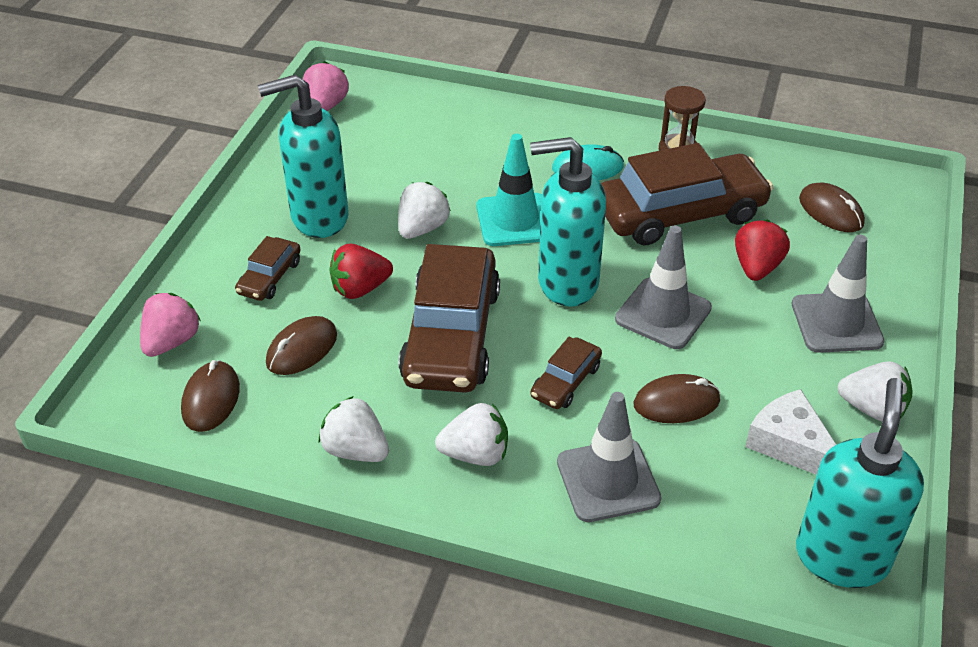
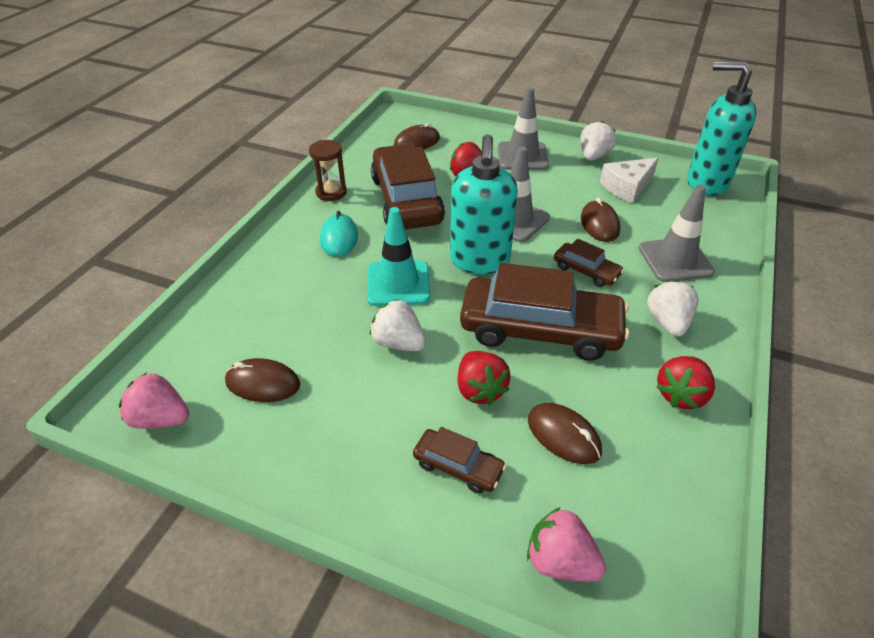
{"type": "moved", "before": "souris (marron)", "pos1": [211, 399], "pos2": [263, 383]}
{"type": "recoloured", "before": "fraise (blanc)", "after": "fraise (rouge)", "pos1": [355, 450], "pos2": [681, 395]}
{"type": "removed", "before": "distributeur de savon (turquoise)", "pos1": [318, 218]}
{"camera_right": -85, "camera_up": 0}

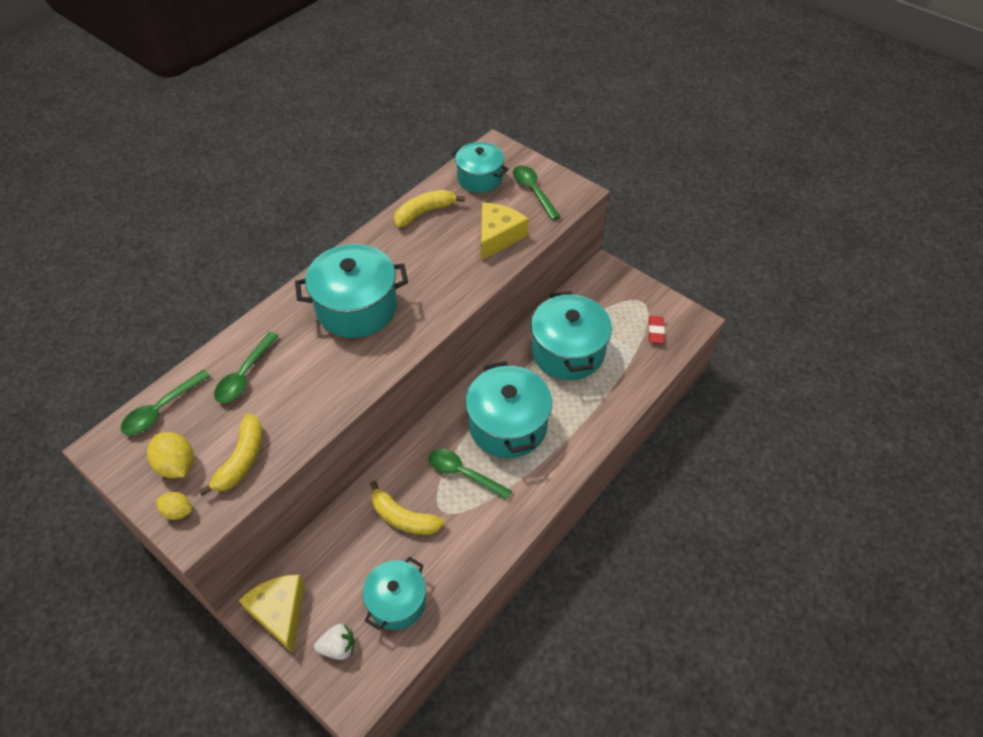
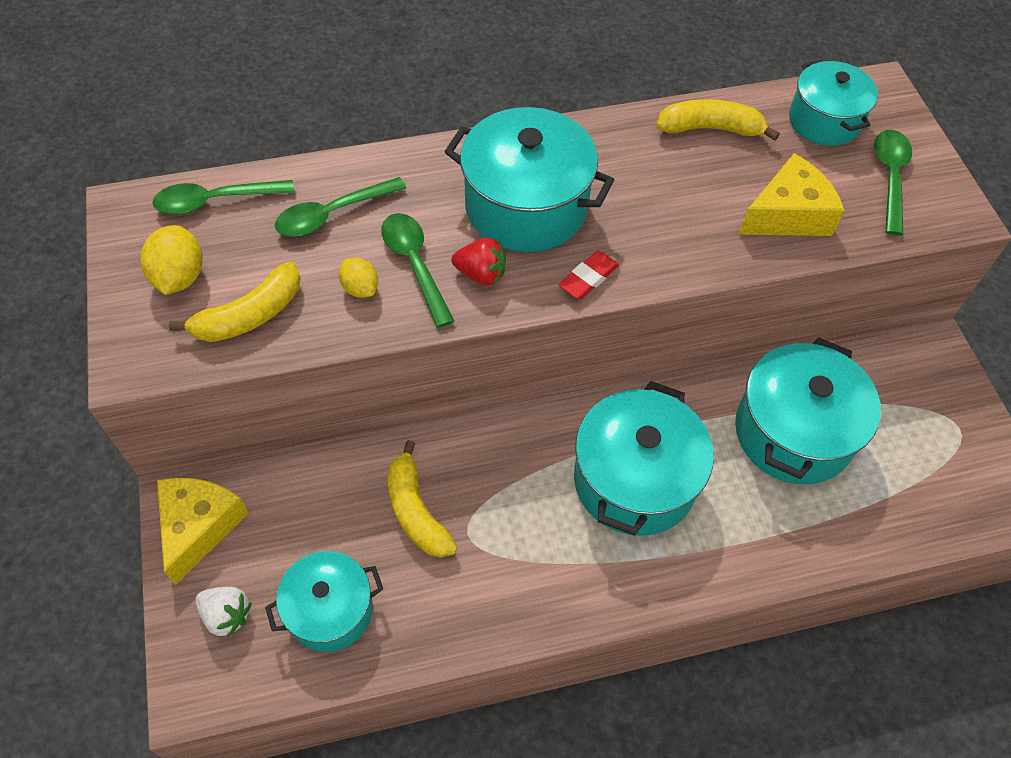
{"type": "moved", "before": "citron (jaune)", "pos1": [178, 511], "pos2": [360, 288]}
{"type": "moved", "before": "cuillère (vert)", "pos1": [463, 473], "pos2": [415, 264]}
{"type": "added", "after": "fraise (rouge)", "pos2": [481, 274]}
{"type": "moved", "before": "gomme (rouge)", "pos1": [655, 331], "pos2": [588, 278]}
{"camera_right": 35, "camera_up": 5}

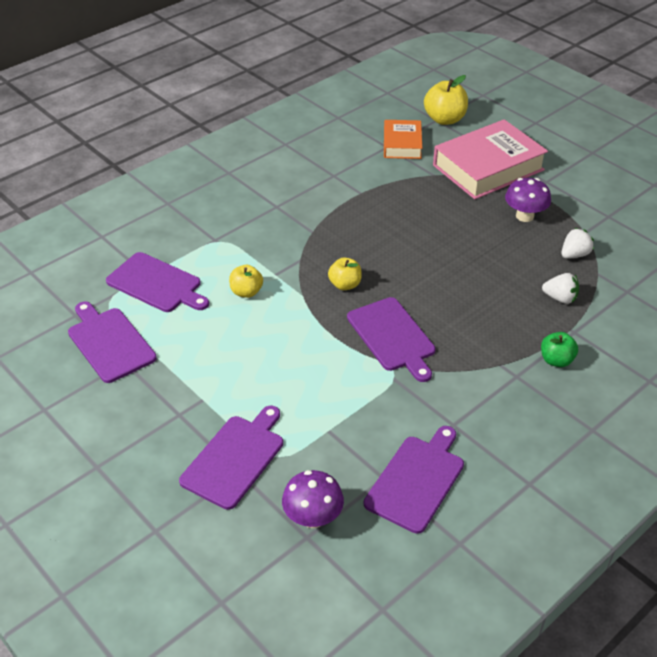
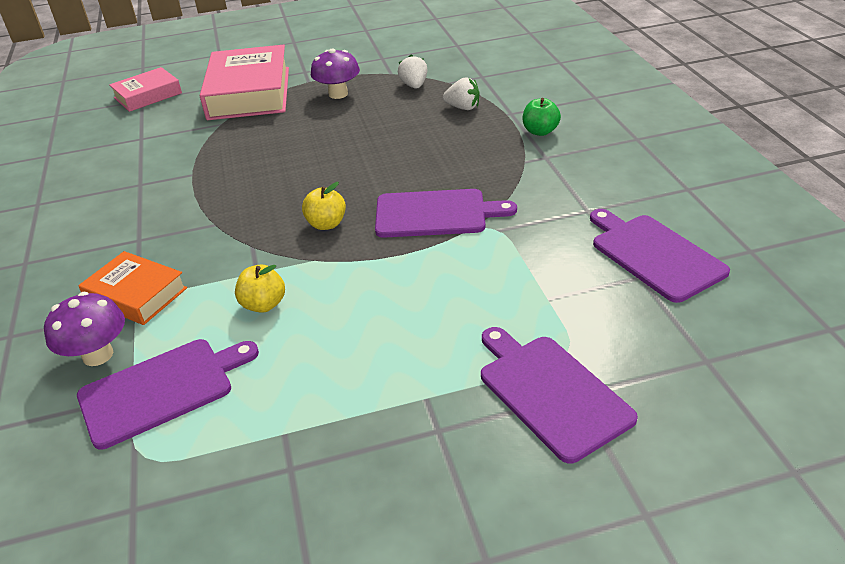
{"type": "moved", "before": "champignon (violet)", "pos1": [313, 518], "pos2": [98, 355]}
{"type": "moved", "before": "livre (orange)", "pos1": [402, 144], "pos2": [136, 295]}
{"type": "replaced", "before": "pomme (jaune)", "after": "livre (rose)", "pos1": [444, 119], "pos2": [148, 95]}
{"type": "turned", "before": "fraise (blanc)", "pos1": [560, 298], "pos2": [463, 107], "turn": 60}
{"type": "removed", "before": "planche à découper (violet)", "pos1": [109, 342]}
{"camera_right": -60, "camera_up": -5}

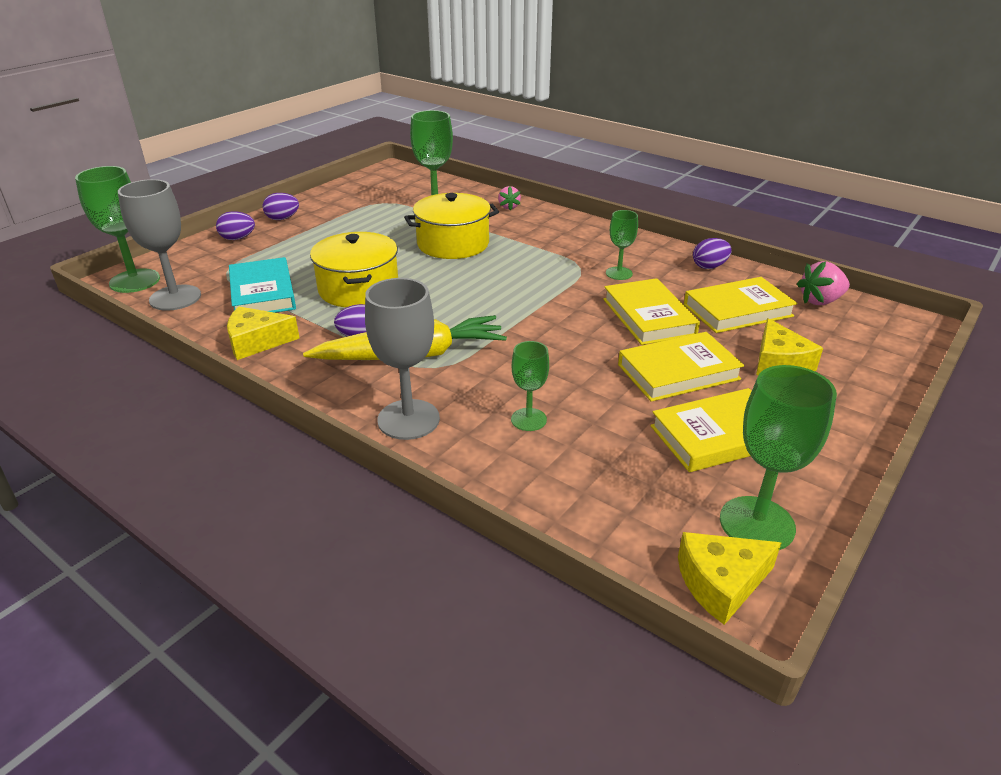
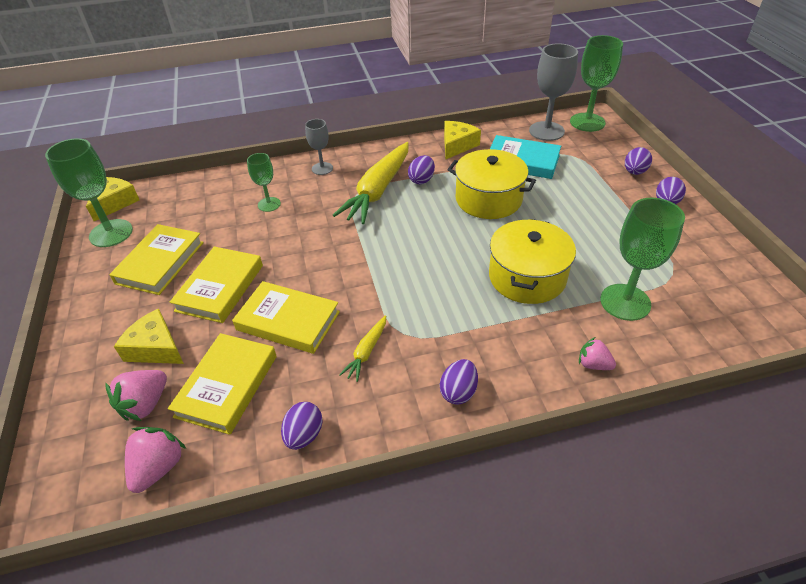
{"type": "added", "after": "fraise (rose)", "pos2": [145, 404]}
{"type": "resized", "before": "verre à pied (gris)", "pos1": [408, 419], "pos2": [322, 168], "scale": 0.58}
{"type": "replaced", "before": "verre à pied (vert)", "after": "carotte (jaune)", "pos1": [619, 273], "pos2": [366, 352]}
{"type": "added", "after": "œuf (violet)", "pos2": [458, 392]}
{"camera_right": 130, "camera_up": 10}

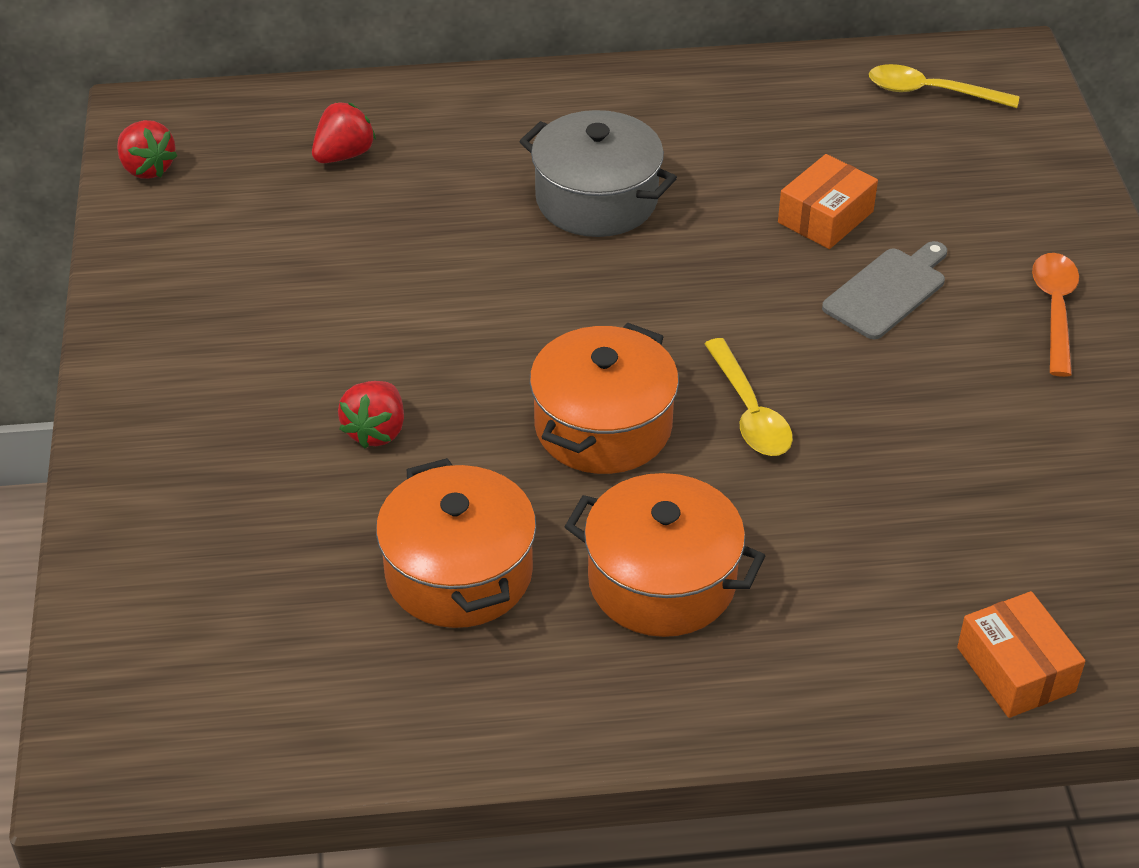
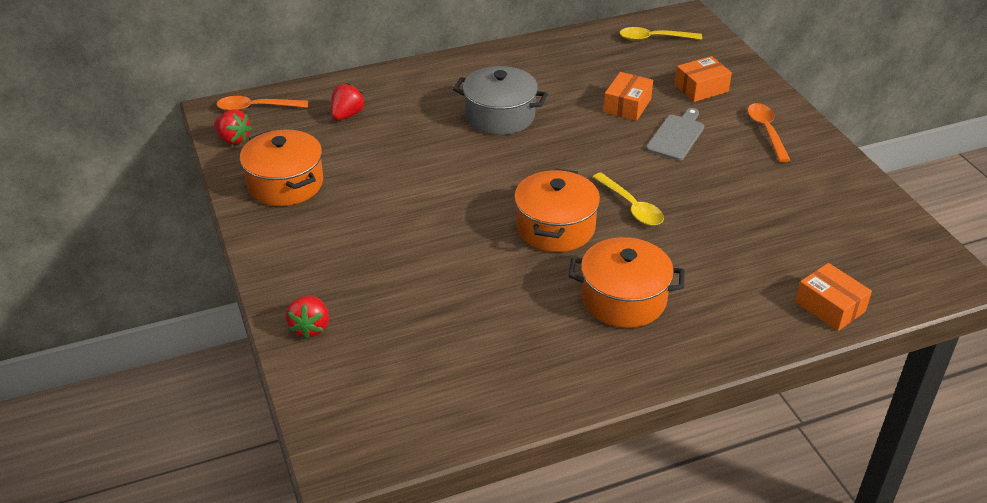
{"type": "added", "after": "cuillère (orange)", "pos2": [256, 108]}
{"type": "moved", "before": "marmite (orange)", "pos1": [459, 573], "pos2": [285, 184]}
{"type": "moved", "before": "fraise (rouge)", "pos1": [376, 431], "pos2": [310, 328]}
{"type": "added", "after": "boîte (orange)", "pos2": [701, 88]}
{"camera_right": -15, "camera_up": -5}

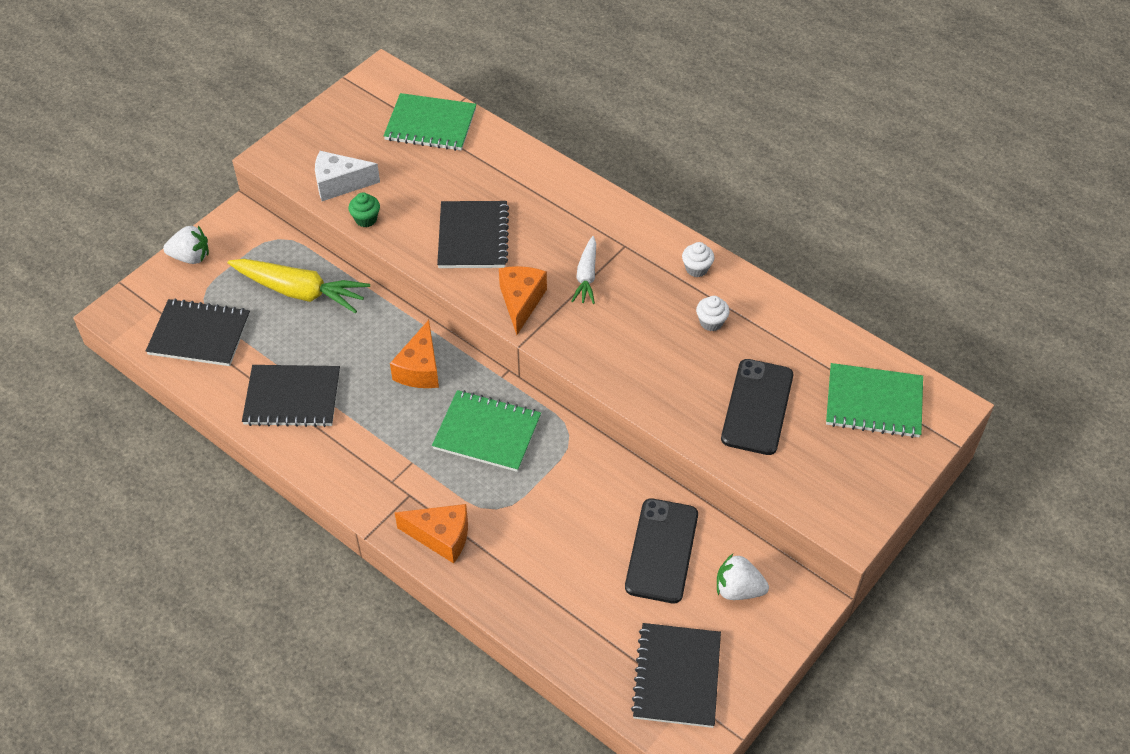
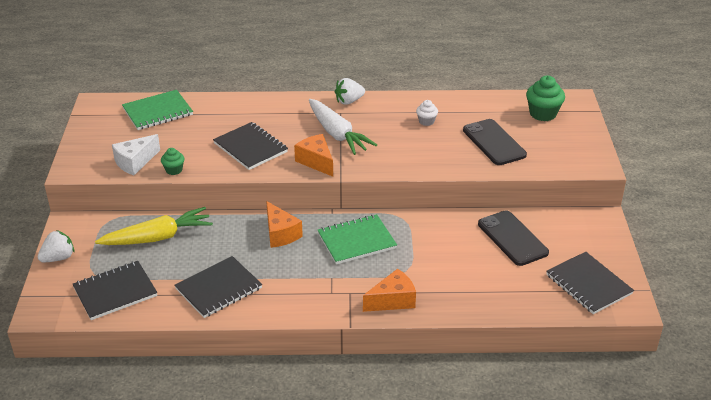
{"type": "resized", "before": "carotte (blanc)", "pos1": [586, 276], "pos2": [337, 134], "scale": 1.74}
{"type": "moved", "before": "fraise (blanc)", "pos1": [738, 589], "pos2": [349, 101]}
{"type": "replaced", "before": "carnet (vert)", "after": "muffin (vert)", "pos1": [873, 403], "pos2": [543, 114]}
{"type": "removed", "before": "muffin (blanc)", "pos1": [696, 269]}
{"camera_right": -40, "camera_up": -15}

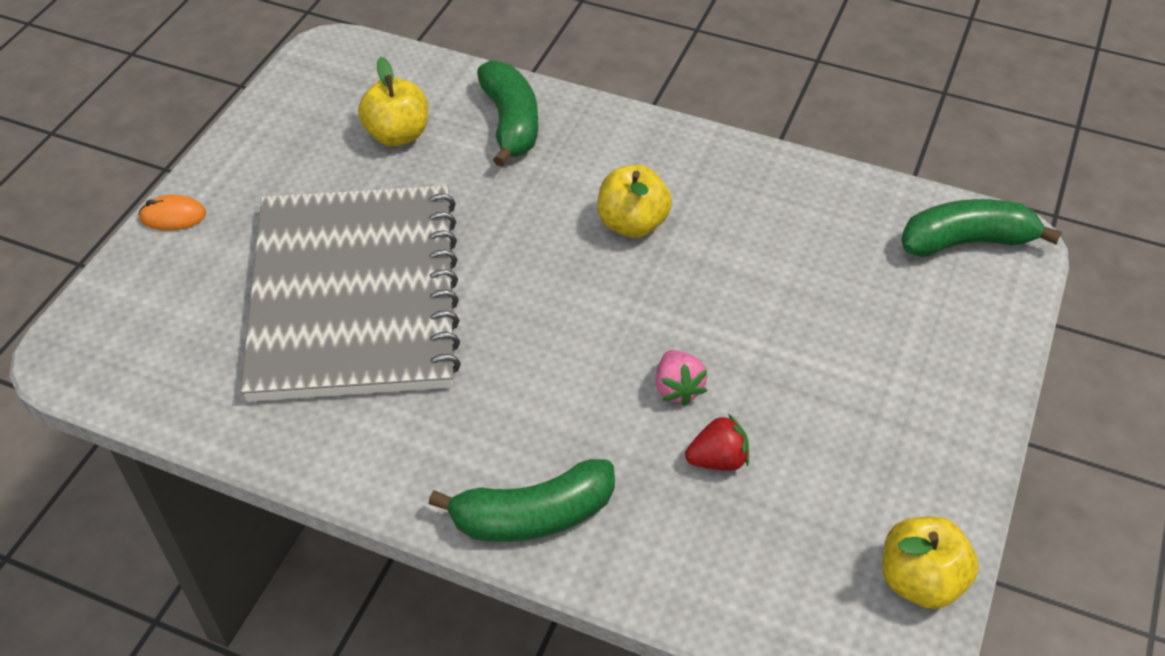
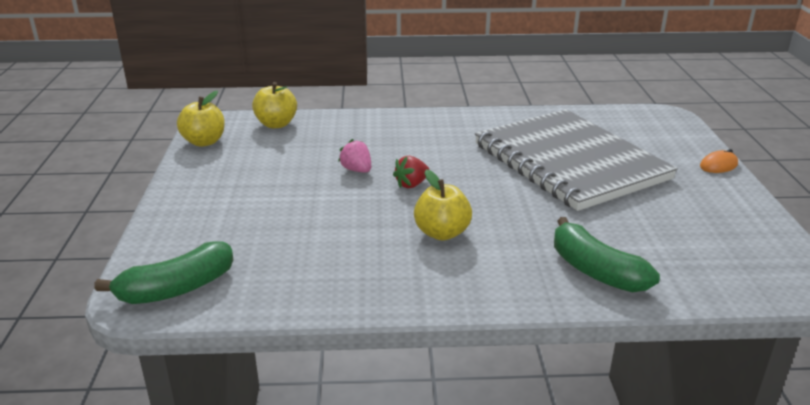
{"type": "moved", "before": "pomme (jaune)", "pos1": [397, 135], "pos2": [276, 124]}
{"type": "moved", "before": "fraise (rouge)", "pos1": [718, 460], "pos2": [411, 184]}
{"type": "removed", "before": "banane (vert)", "pos1": [533, 516]}
{"camera_right": 155, "camera_up": -20}

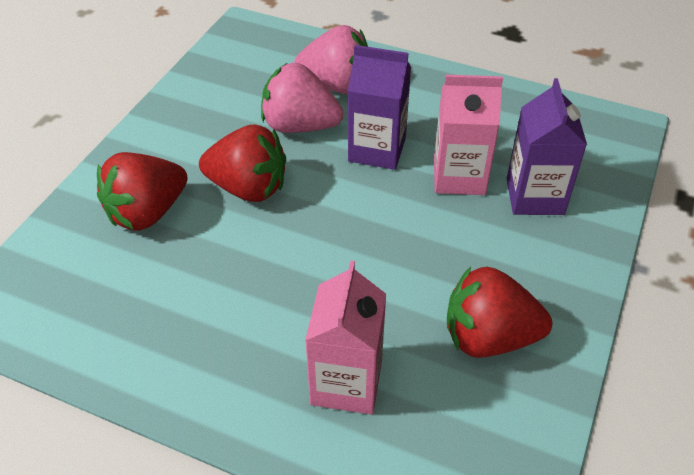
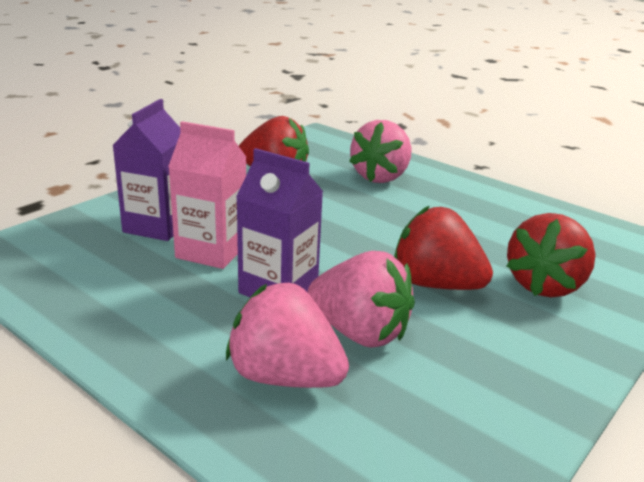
{"type": "replaced", "before": "brique de lait (rose)", "after": "fraise (rose)", "pos1": [346, 382], "pos2": [380, 177]}
{"type": "turned", "before": "fraise (rouge)", "pos1": [147, 213], "pos2": [544, 285], "turn": 150}
{"camera_right": -165, "camera_up": -20}

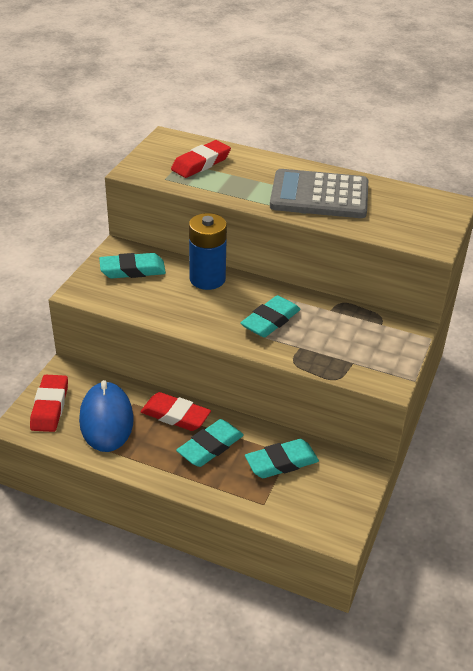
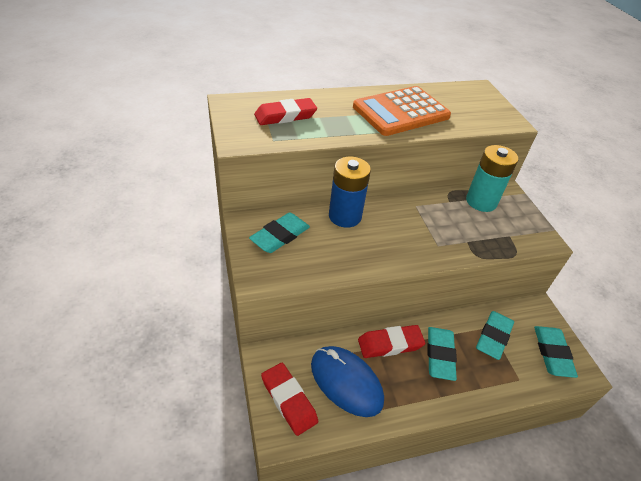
{"type": "turned", "before": "gomme (rouge)", "pos1": [201, 163], "pos2": [285, 116], "turn": 60}
{"type": "recoloured", "before": "calculatrice (gris)", "after": "calculatrice (orange)", "pos1": [319, 195], "pos2": [401, 112]}
{"type": "added", "after": "pile (turquoise)", "pos2": [481, 201]}
{"type": "moved", "before": "gomme (turquoise)", "pos1": [270, 320], "pos2": [552, 353]}
{"camera_right": -40, "camera_up": 5}

